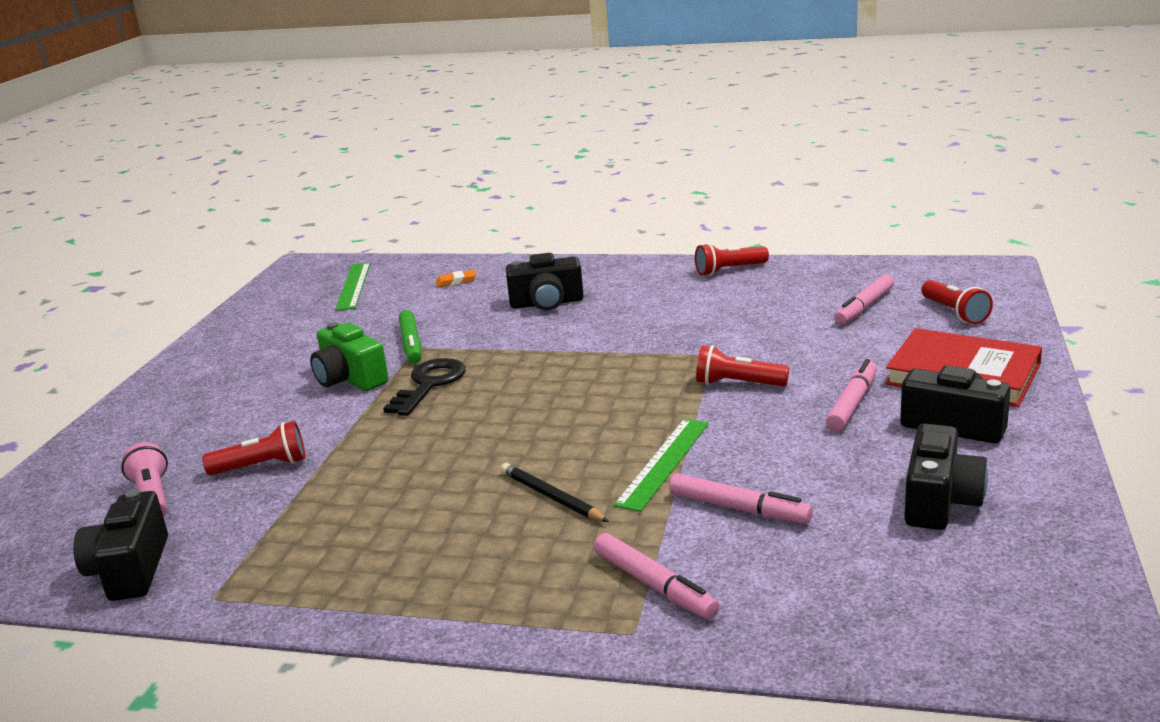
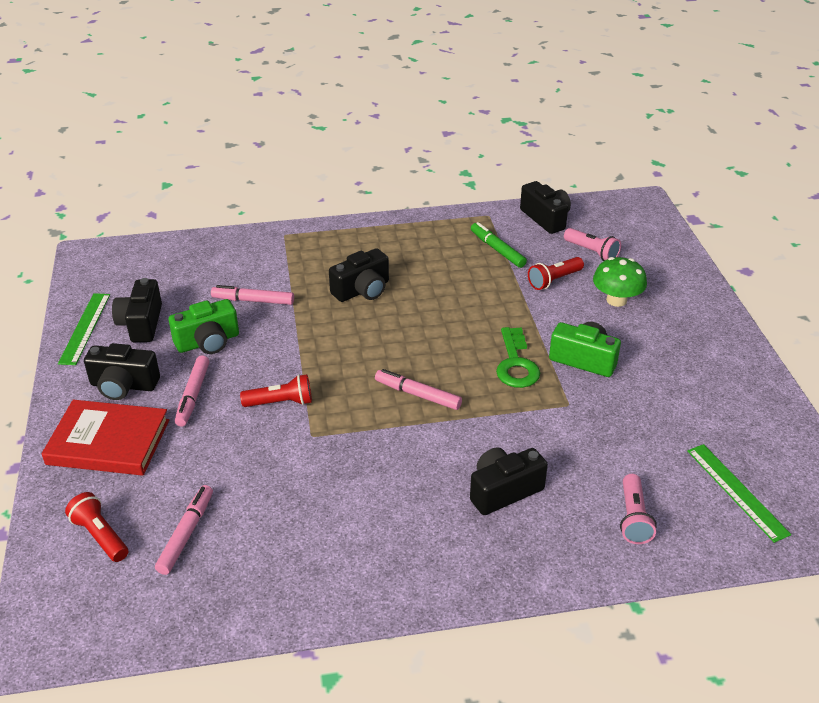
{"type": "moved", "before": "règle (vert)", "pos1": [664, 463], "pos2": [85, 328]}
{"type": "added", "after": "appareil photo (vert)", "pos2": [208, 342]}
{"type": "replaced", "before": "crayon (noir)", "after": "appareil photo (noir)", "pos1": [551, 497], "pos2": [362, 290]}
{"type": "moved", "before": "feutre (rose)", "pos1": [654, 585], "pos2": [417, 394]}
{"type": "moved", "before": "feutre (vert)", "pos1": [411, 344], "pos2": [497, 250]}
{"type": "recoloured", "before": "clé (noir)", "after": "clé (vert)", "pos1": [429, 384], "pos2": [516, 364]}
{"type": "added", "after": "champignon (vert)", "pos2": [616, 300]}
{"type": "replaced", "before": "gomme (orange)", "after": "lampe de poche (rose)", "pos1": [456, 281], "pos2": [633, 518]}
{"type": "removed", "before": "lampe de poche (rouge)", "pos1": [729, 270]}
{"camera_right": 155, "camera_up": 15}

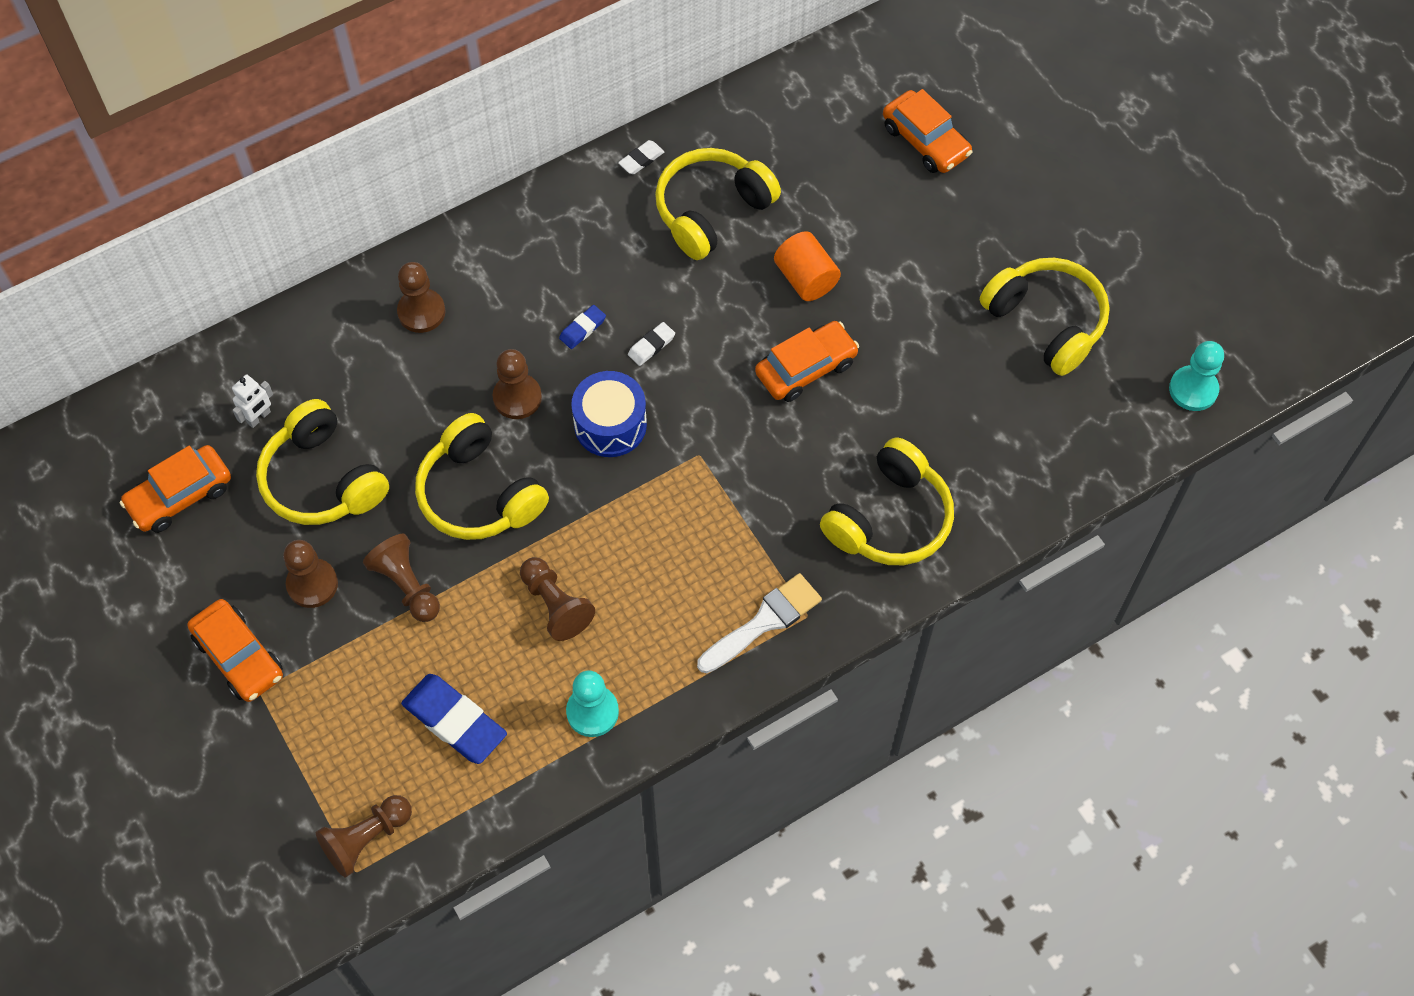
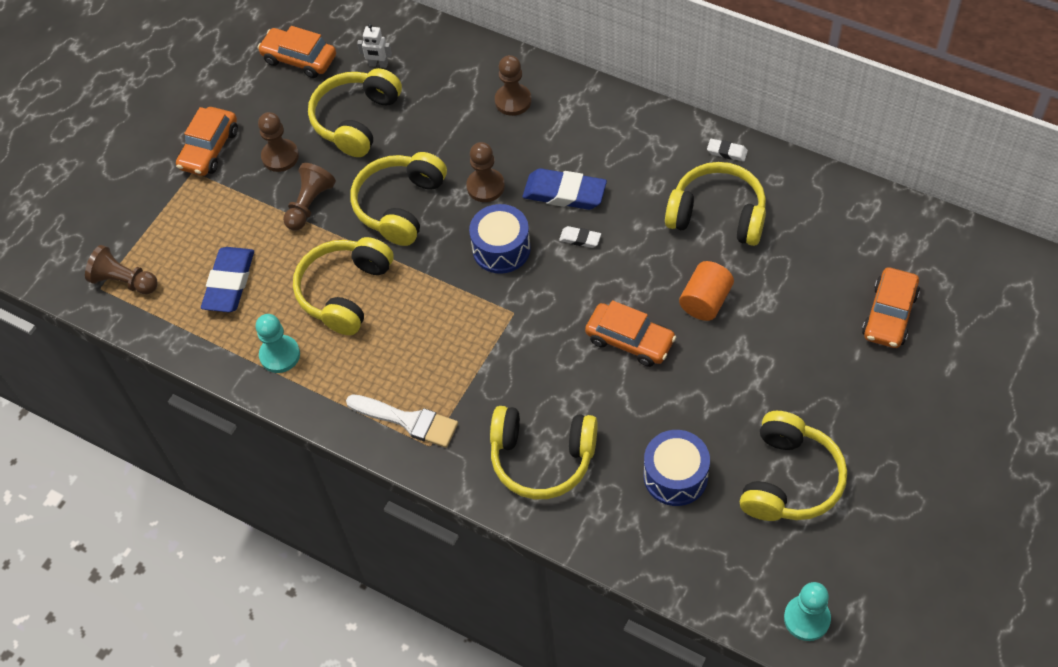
{"type": "replaced", "before": "pion (marron)", "after": "casque audio (jaune)", "pos1": [555, 605], "pos2": [345, 292]}
{"type": "resized", "before": "gomme (bleu)", "pos1": [582, 329], "pos2": [564, 193], "scale": 2.05}
{"type": "added", "after": "tambour (bleu)", "pos2": [675, 476]}
{"camera_right": 65, "camera_up": -5}

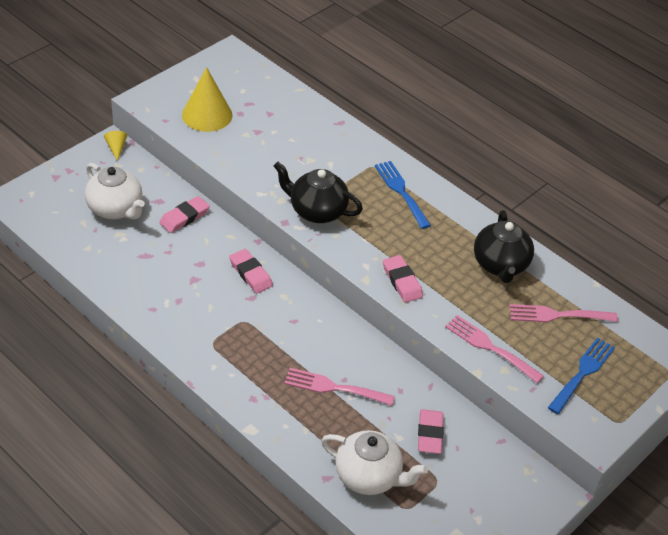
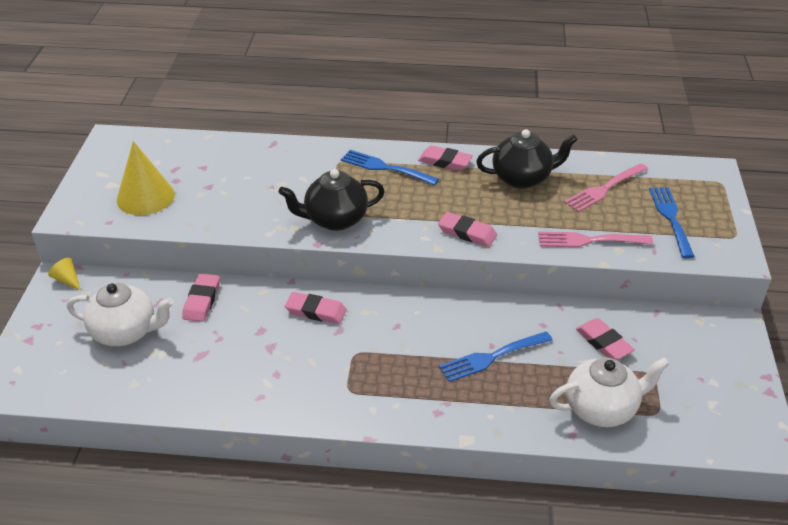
{"type": "added", "after": "gomme (rose)", "pos2": [445, 161]}
{"type": "recoloured", "before": "fourchette (rose)", "after": "fourchette (bleu)", "pos1": [334, 387], "pos2": [491, 357]}
{"type": "turned", "before": "théière (noir)", "pos1": [500, 265], "pos2": [522, 178], "turn": -60}
{"camera_right": -35, "camera_up": -5}

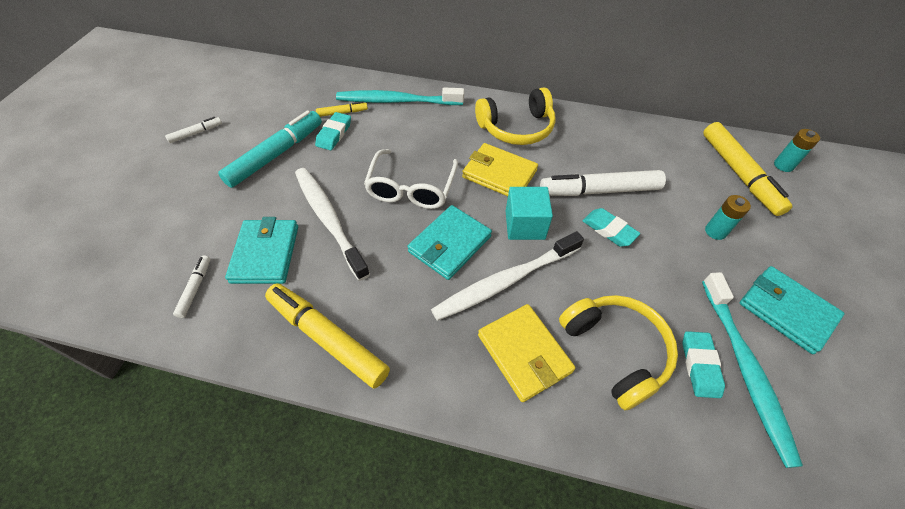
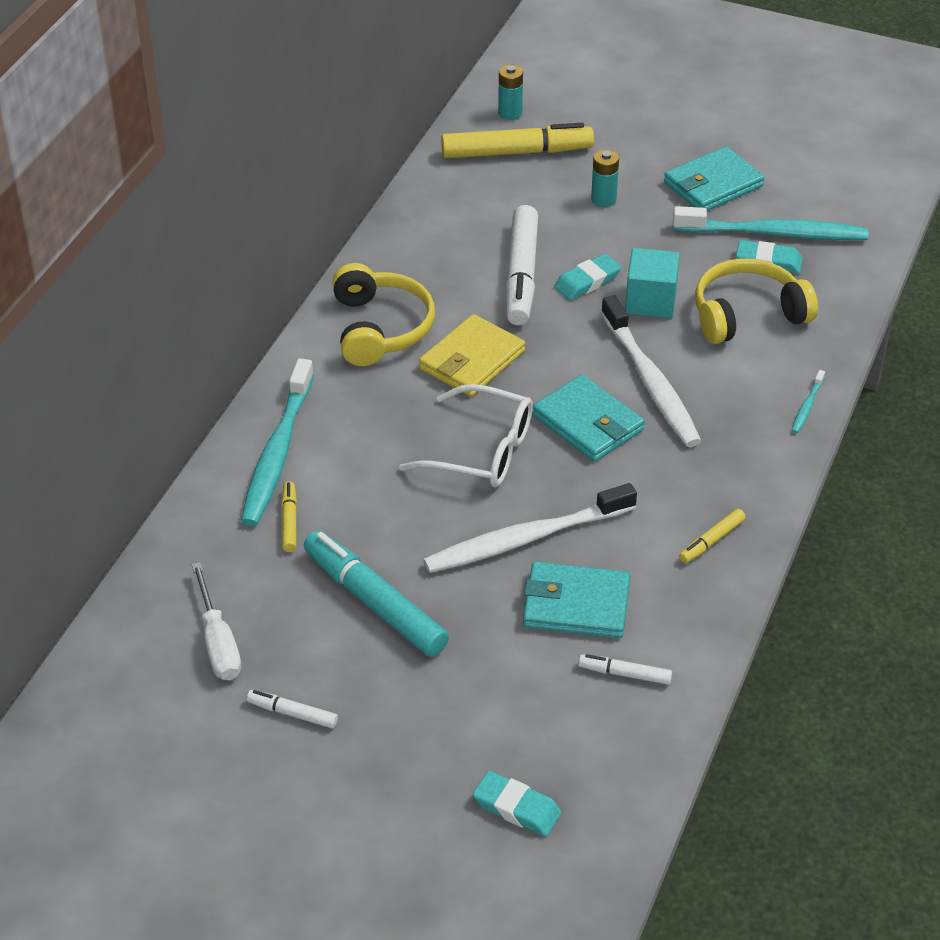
{"type": "added", "after": "tournevis (blanc)", "pos2": [218, 642]}
{"type": "turned", "before": "feutre (blanc)", "pos1": [196, 133], "pos2": [292, 713], "turn": -45}
{"type": "moved", "before": "gomme (turquoise)", "pos1": [334, 134], "pos2": [516, 808]}
{"type": "moved", "before": "cube (turquoise)", "pos1": [525, 225], "pos2": [650, 301]}
{"type": "resized", "before": "feutre (jaune)", "pos1": [327, 338], "pos2": [711, 541], "scale": 0.47}
{"type": "added", "after": "brosse à dents (turquoise)", "pos2": [807, 406]}
{"type": "removed", "before": "portefeuille (jaune)", "pos1": [524, 353]}
{"camera_right": -80, "camera_up": -10}

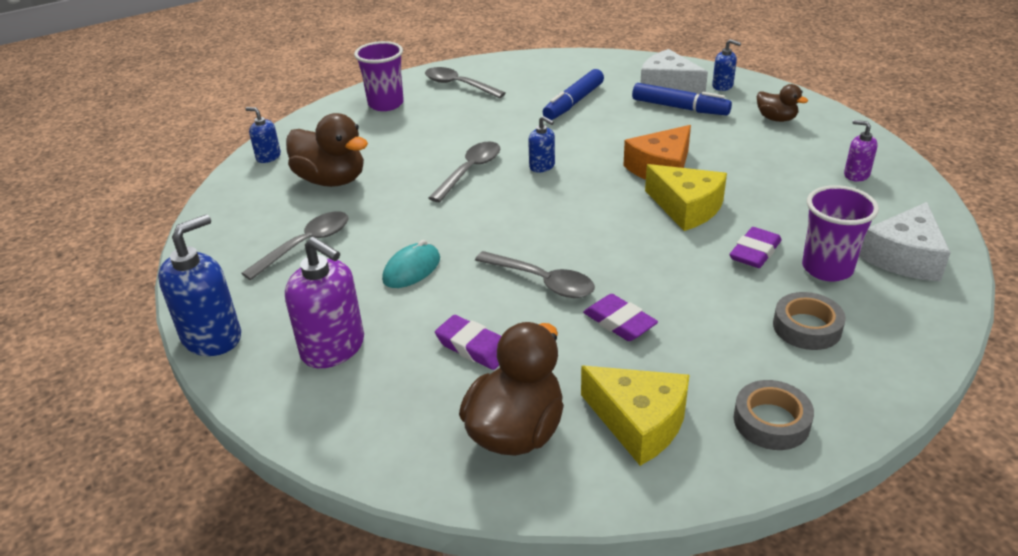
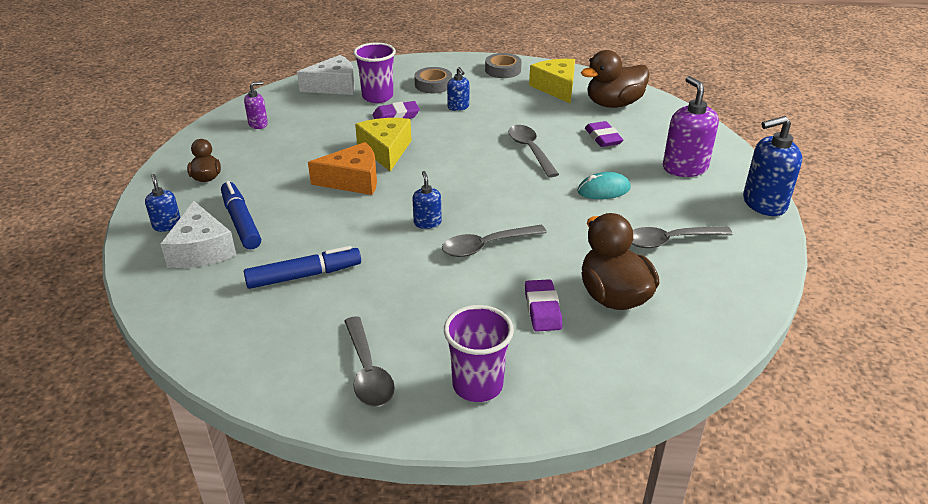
{"type": "turned", "before": "distributeur de savon (violet)", "pos1": [856, 175], "pos2": [258, 124], "turn": -105}
{"type": "moved", "before": "distributeur de savon (bleu)", "pos1": [268, 157], "pos2": [458, 107]}
{"type": "moved", "before": "gomme (violet)", "pos1": [619, 322], "pos2": [542, 309]}
{"camera_right": -145, "camera_up": 0}

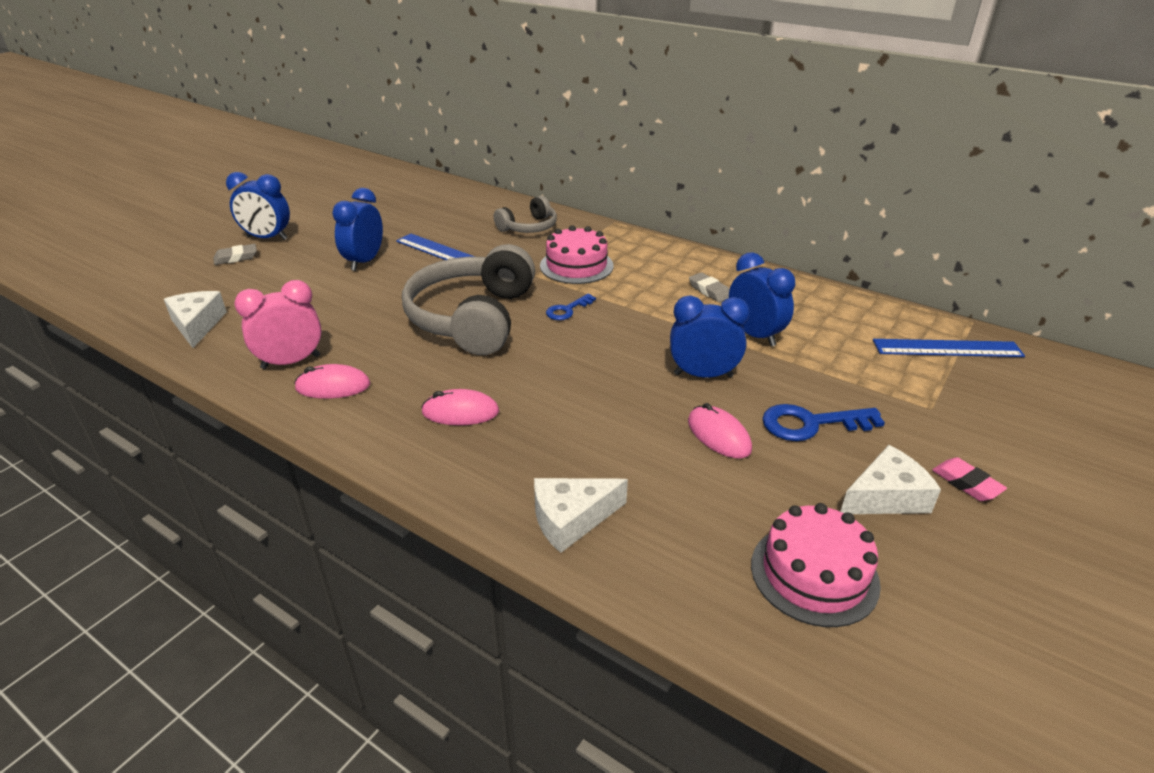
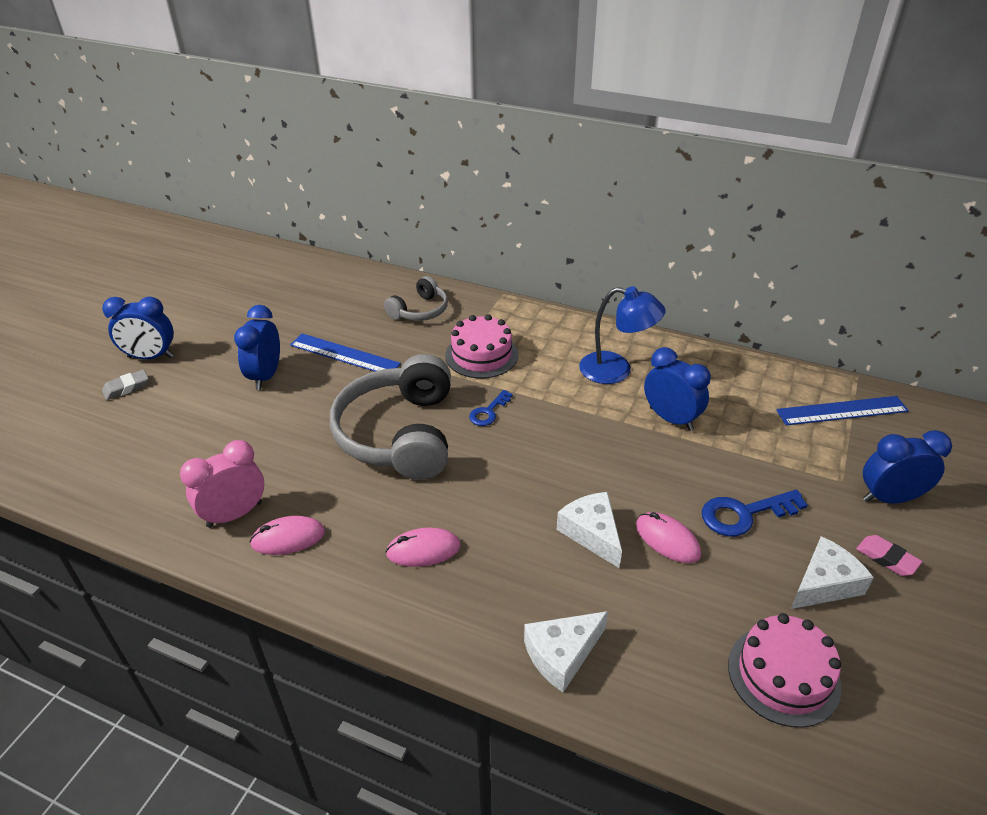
{"type": "moved", "before": "fromage (blanc)", "pos1": [197, 325], "pos2": [592, 533]}
{"type": "replaced", "before": "gomme (gris)", "after": "lampe (bleu)", "pos1": [709, 291], "pos2": [616, 370]}
{"type": "moved", "before": "réveil (bleu)", "pos1": [703, 375], "pos2": [889, 498]}
{"camera_right": -10, "camera_up": 5}

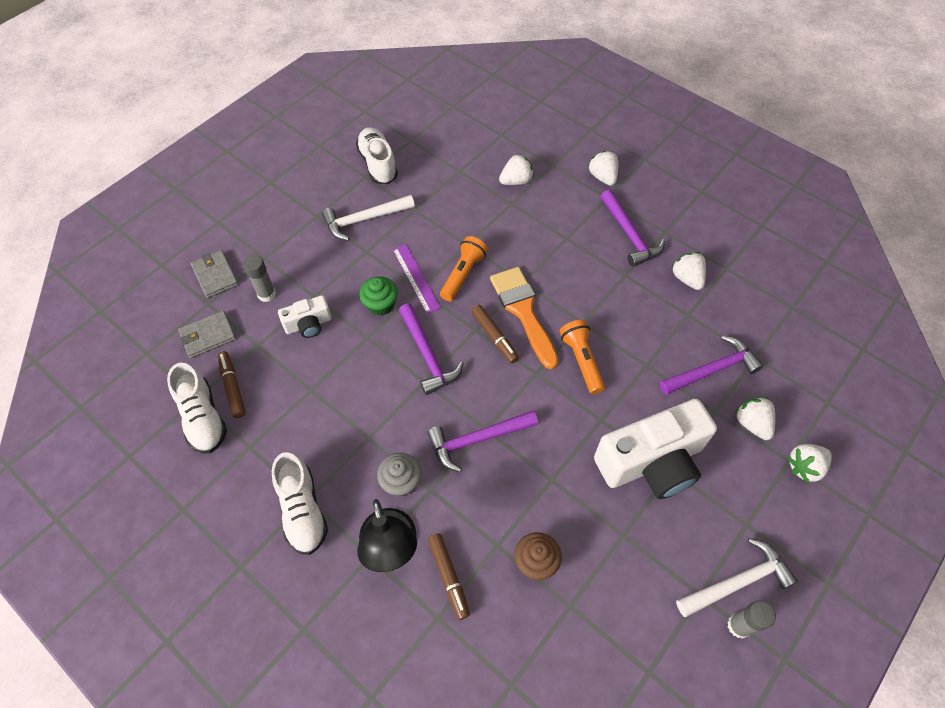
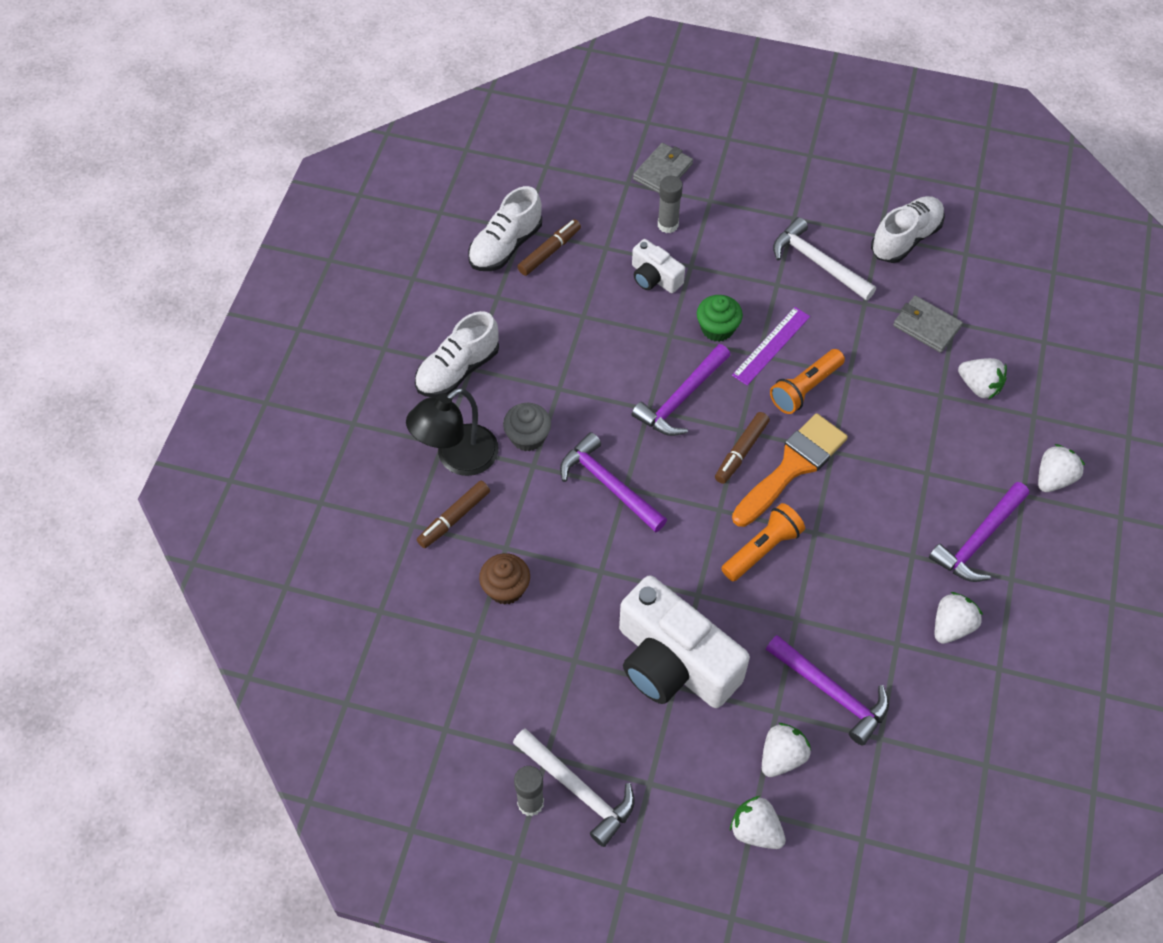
{"type": "turned", "before": "lampe de poche (orange)", "pos1": [463, 274], "pos2": [805, 388], "turn": 135}
{"type": "moved", "before": "portefeuille (gris)", "pos1": [208, 336], "pos2": [926, 326]}
{"camera_right": 65, "camera_up": 0}

